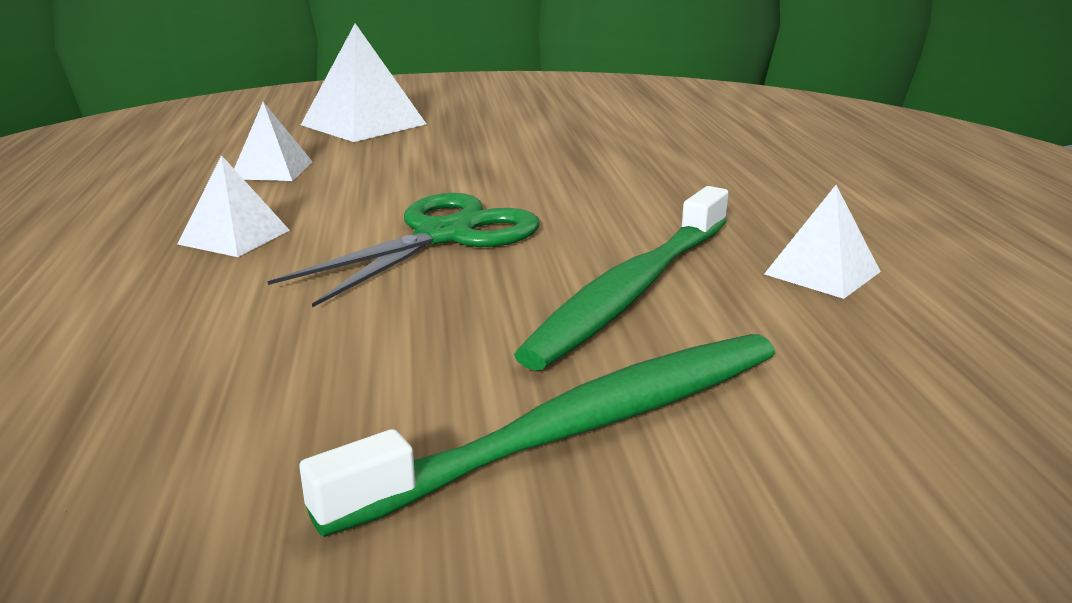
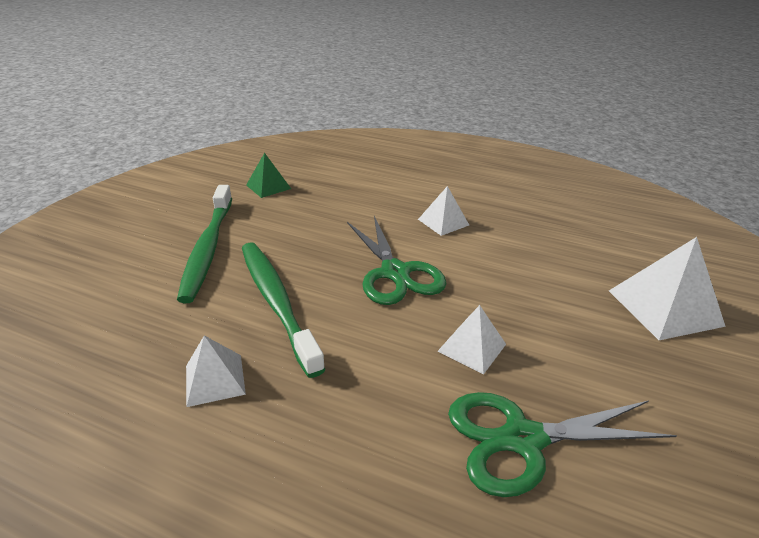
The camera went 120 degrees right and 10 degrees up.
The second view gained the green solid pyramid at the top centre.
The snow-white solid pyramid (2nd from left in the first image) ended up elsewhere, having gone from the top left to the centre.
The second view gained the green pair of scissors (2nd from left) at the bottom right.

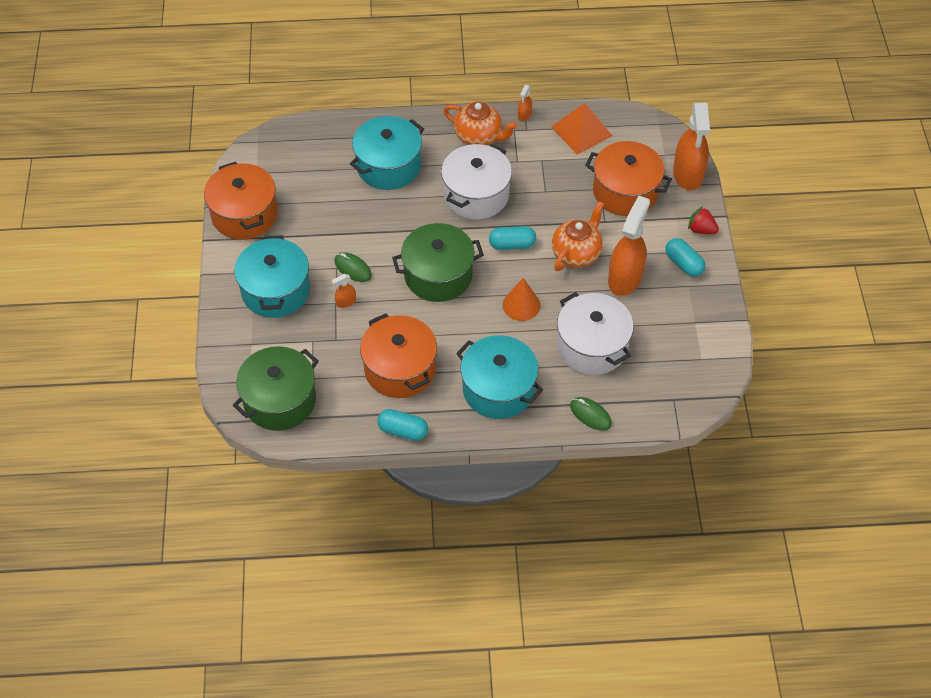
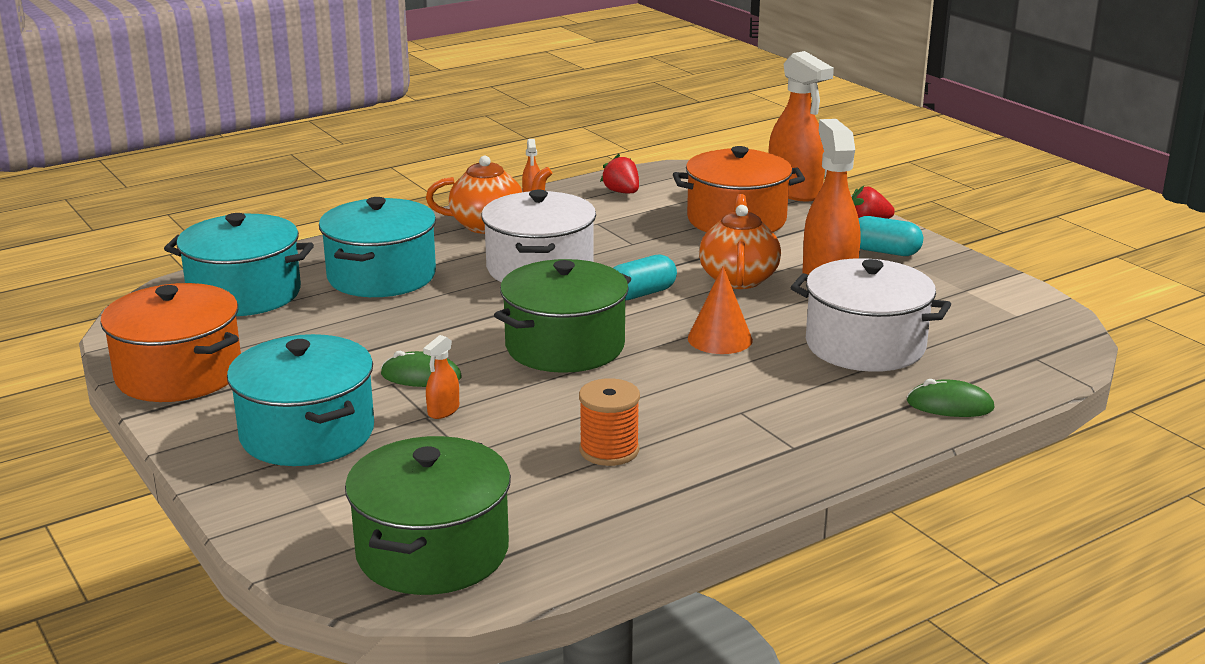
The camera went 30 degrees left and 30 degrees down.
The aqua pot (3rd from left in the first image) ended up elsewhere, having gone from the centre to the middle left.
Where the orange pot (2nd from left) stood at the centre, the orange spool came to stand at the centre.
Where the orange solid pyramid stood at the top centre, the crimson strawberry (1st from left) came to stand at the top centre.
The second view lost the aqua pill (1st from left) at the centre.

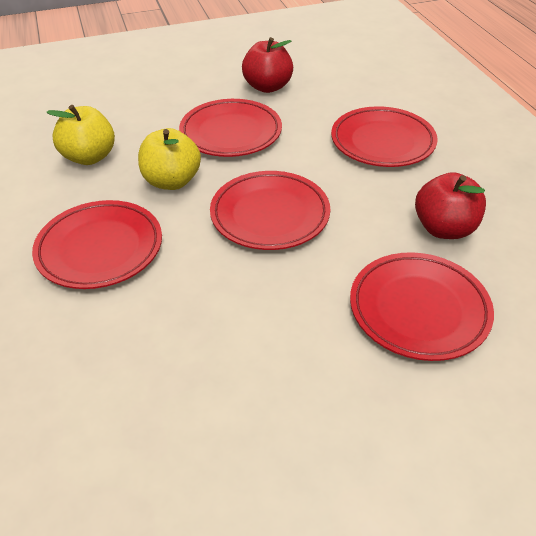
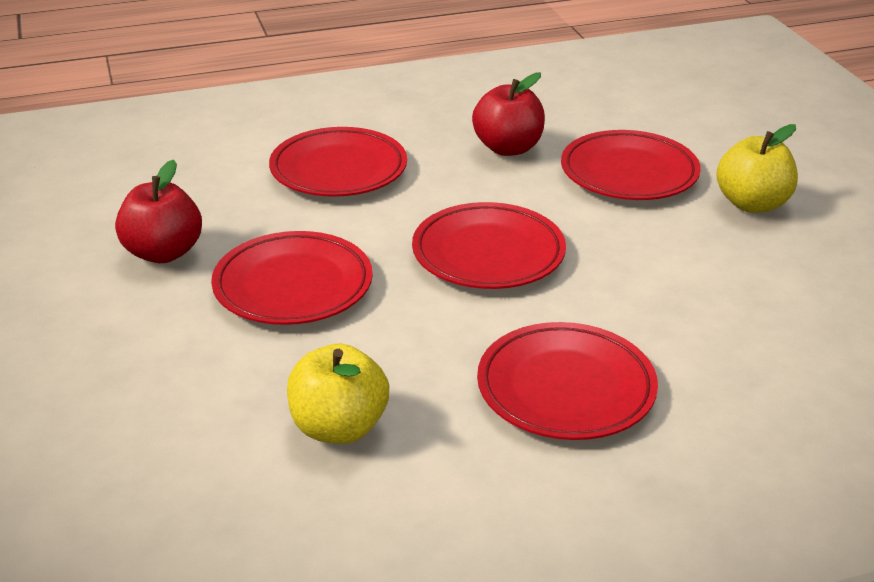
The camera went 90 degrees left and 10 degrees down.
The bright yellow apple fruit (2nd from left) ended up elsewhere, having gone from the top left to the top right.

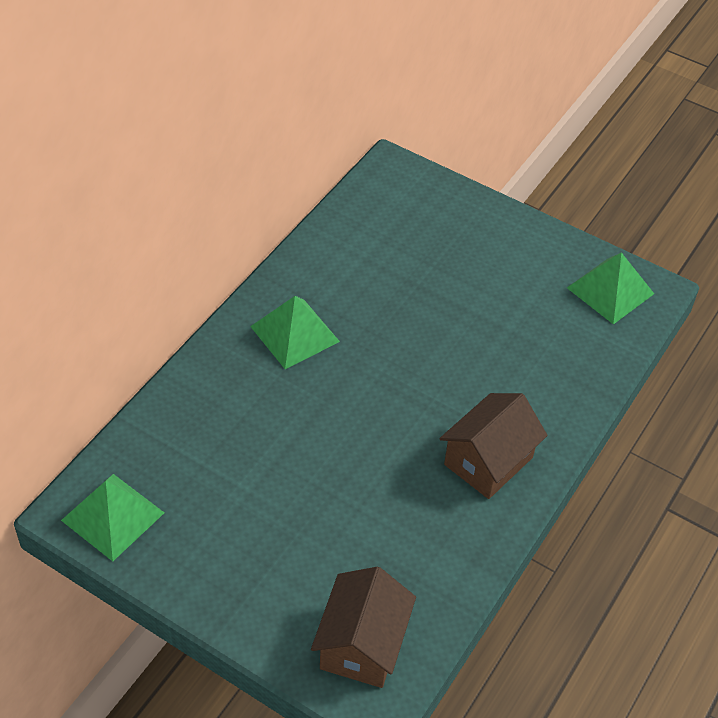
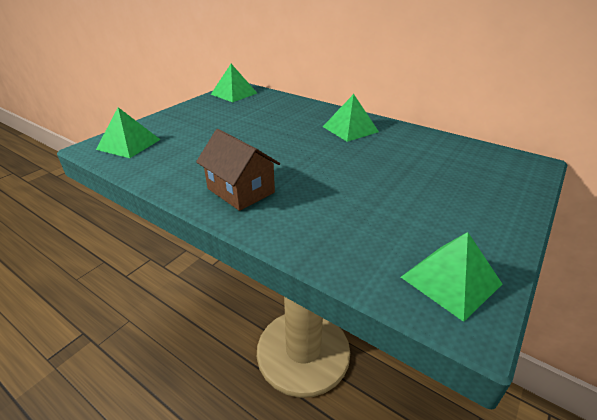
The camera went 95 degrees right and 15 degrees down.
Where the russet toy house (1st from left) stood at the bottom centre, the green solid pyramid (1st from left) came to stand at the top left.

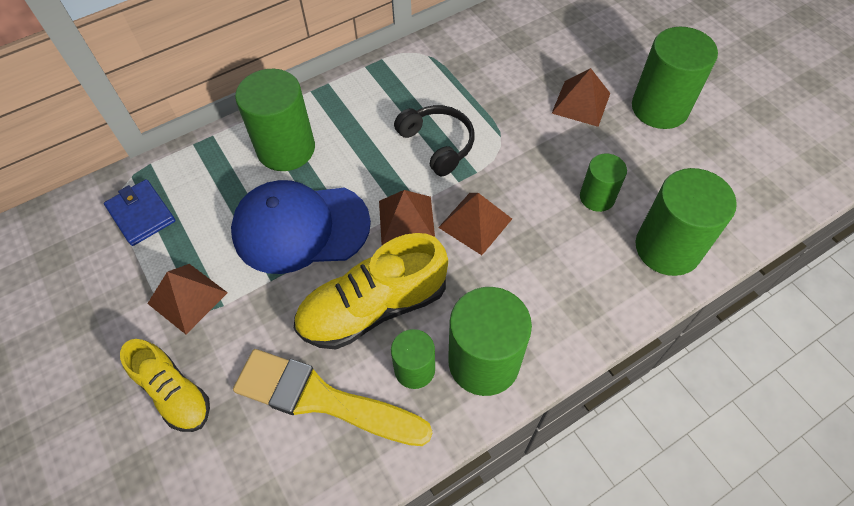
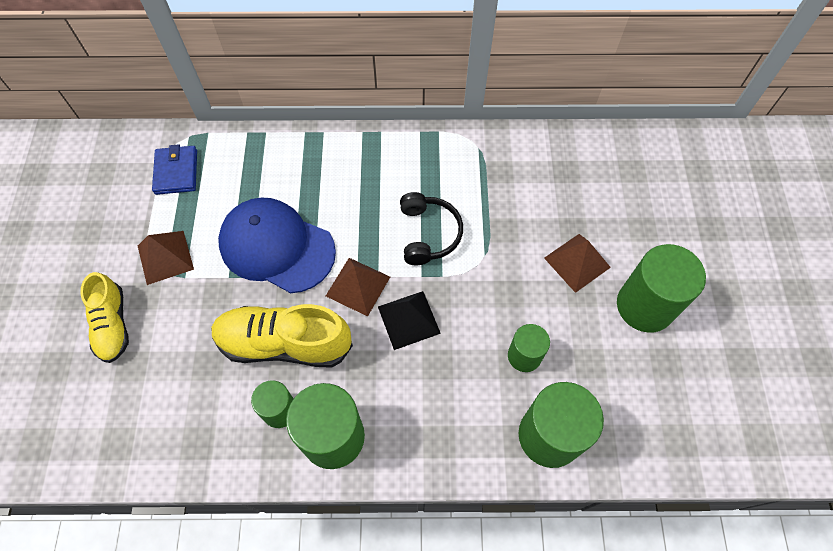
The camera went 30 degrees right and 5 degrees up.
What was the russet solid pyramid (3rd from left) at the centre turned into the black solid pyramid at the centre.
The second view lost the bright yellow paintbrush at the bottom centre.
The second view lost the green solid cylinder (1st from left) at the top left.

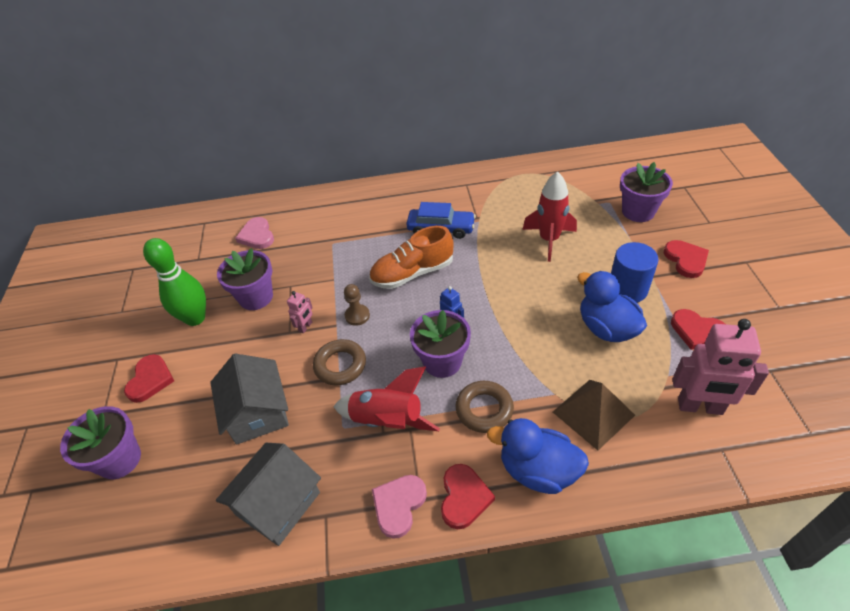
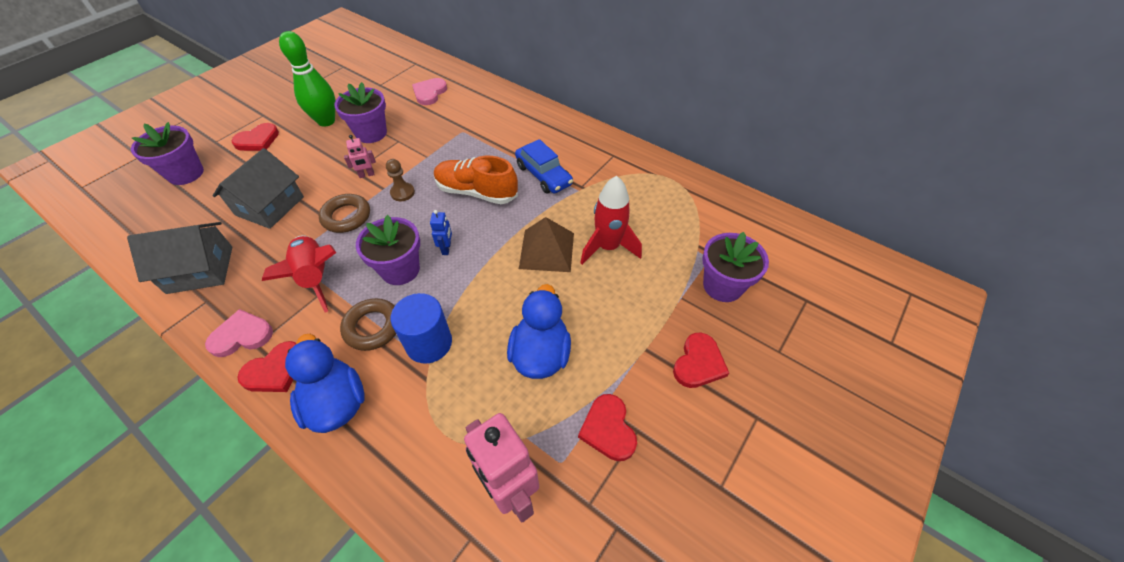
The camera went 40 degrees right and 5 degrees up.
The cobalt solid cylinder ended up elsewhere, having gone from the middle right to the centre.
The russet solid pyramid ended up elsewhere, having gone from the bottom right to the centre.

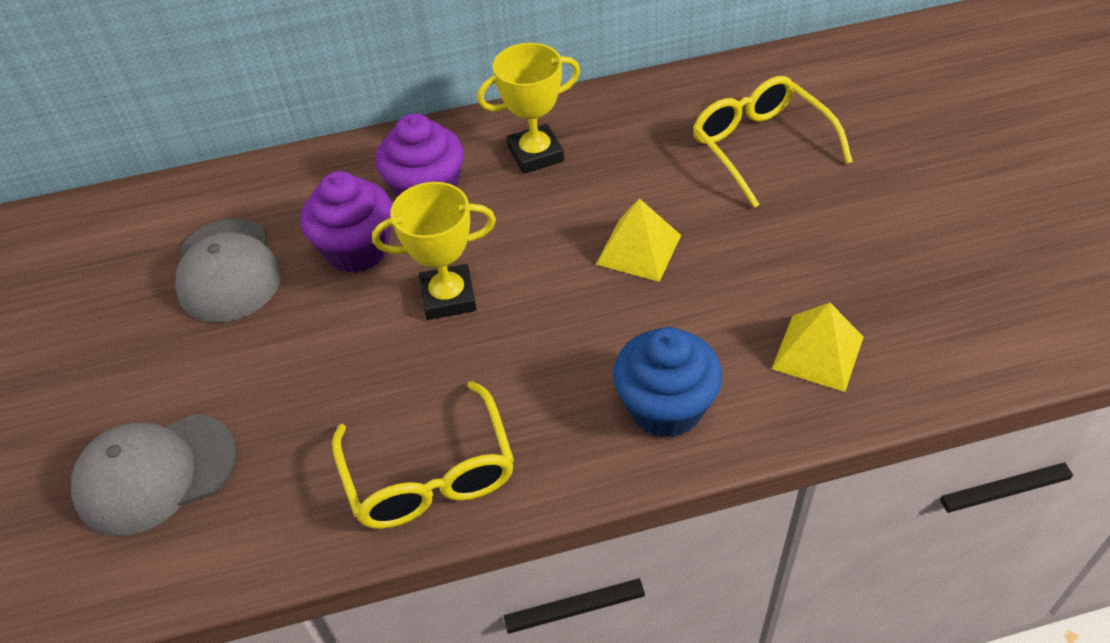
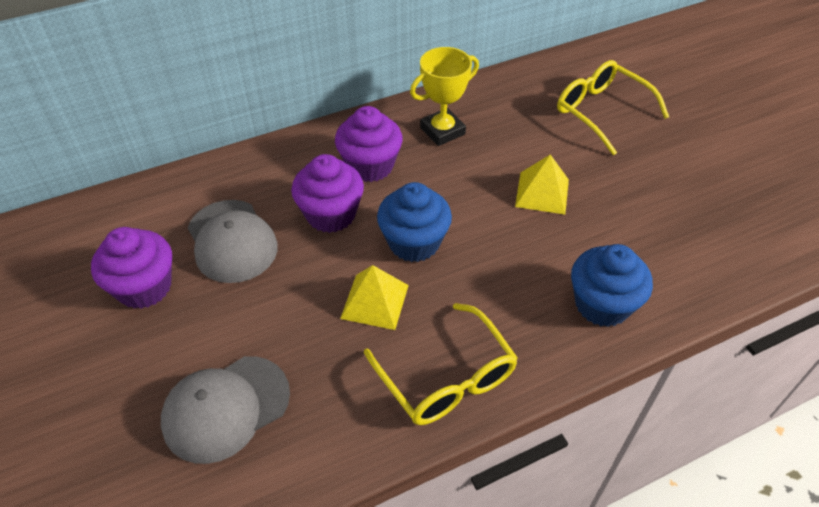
The camera went 15 degrees left and 0 degrees up.
The second view gained the violet fairy cake (1st from left) at the middle left.
The bright yellow solid pyramid (2nd from left in the first image) ended up elsewhere, having gone from the middle right to the centre.
Where the bright yellow prize cup (1st from left) stood at the centre, the cobalt fairy cake (1st from left) came to stand at the centre.

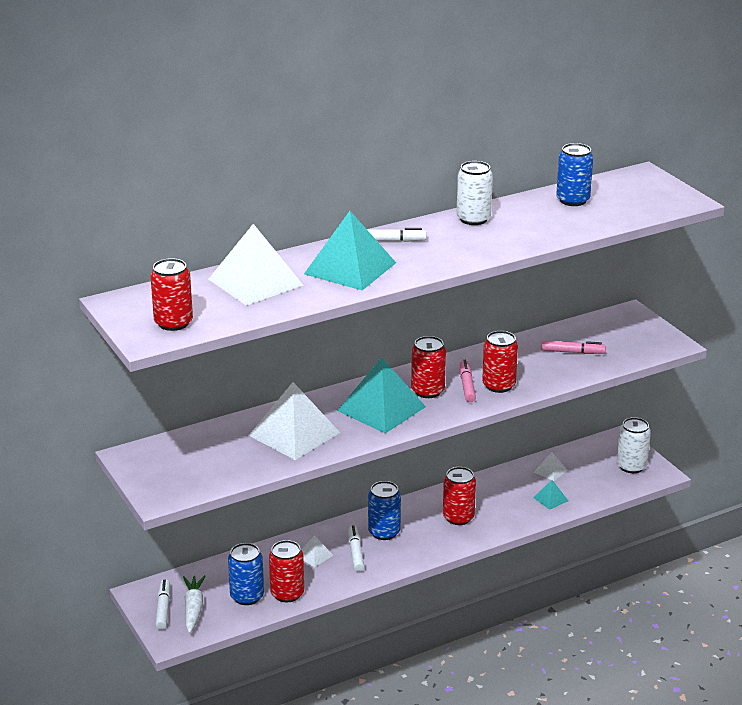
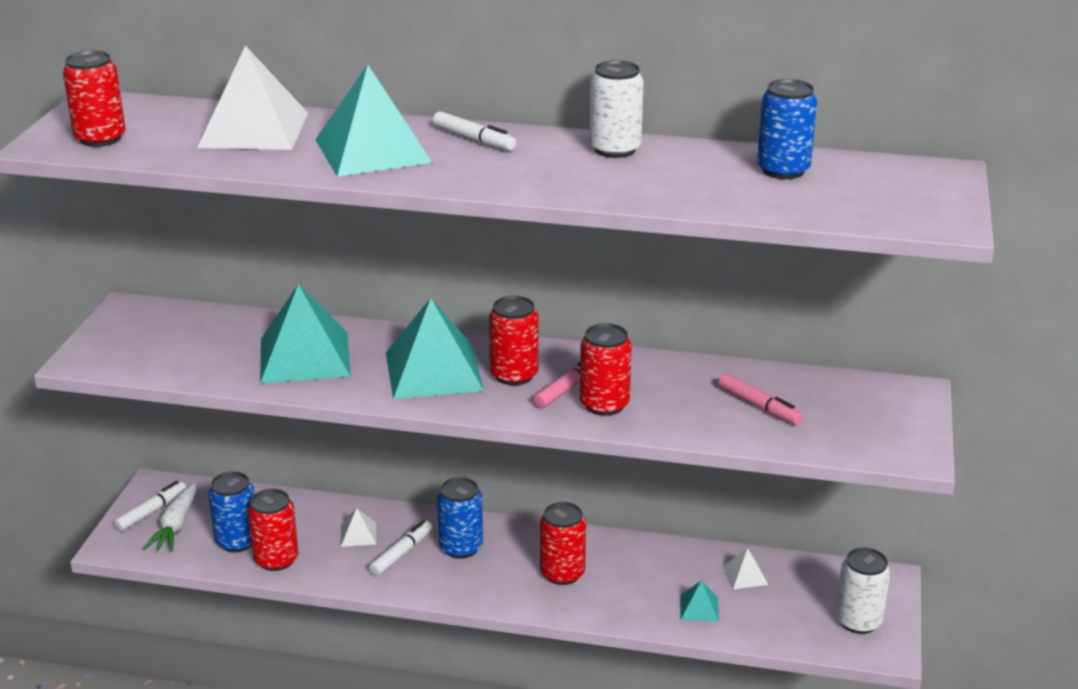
The camera went 40 degrees right and 0 degrees up.
The snow-white carrot at the bottom left ended up facing another way, 150 degrees clockwise from before.
What was the snow-white solid pyramid (2nd from left) at the centre turned into the aqua solid pyramid (1st from left) at the middle left.

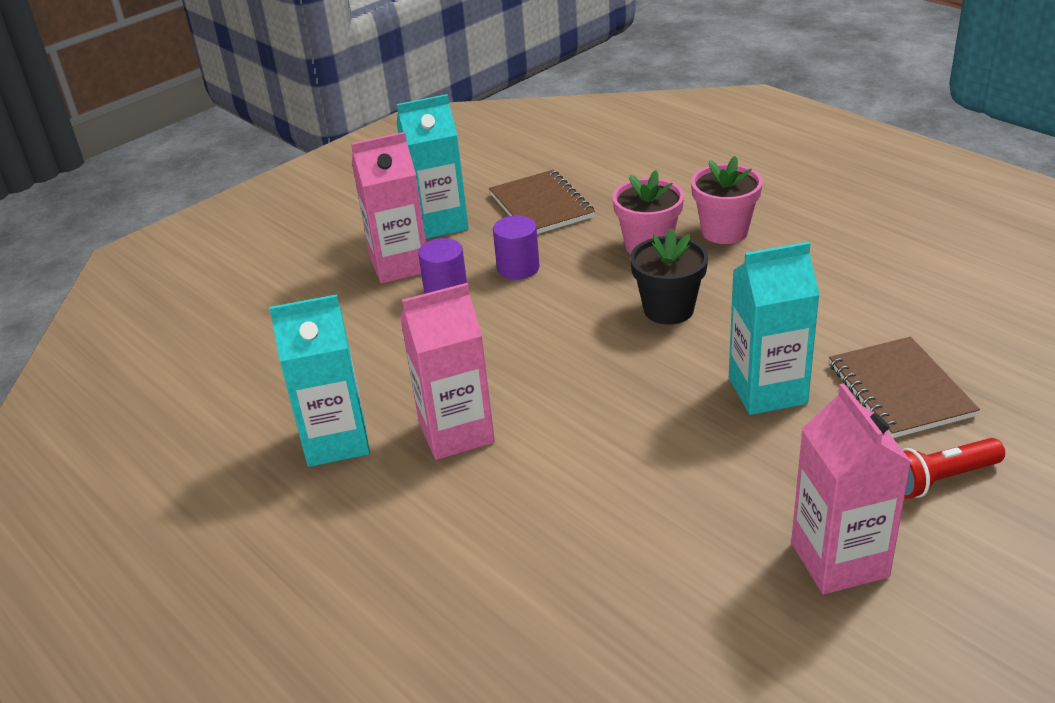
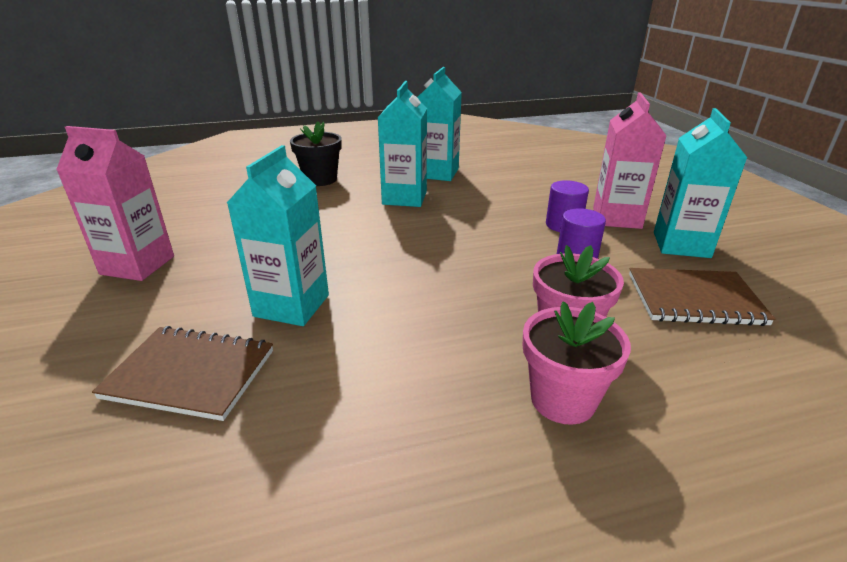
The camera went 115 degrees right and 5 degrees down.
The black potted plant ended up elsewhere, having gone from the centre to the top centre.
What was the rose-pink carton (2nd from left) at the centre turned into the aqua carton (2nd from left) at the top centre.
The second view lost the crimson torch at the middle right.

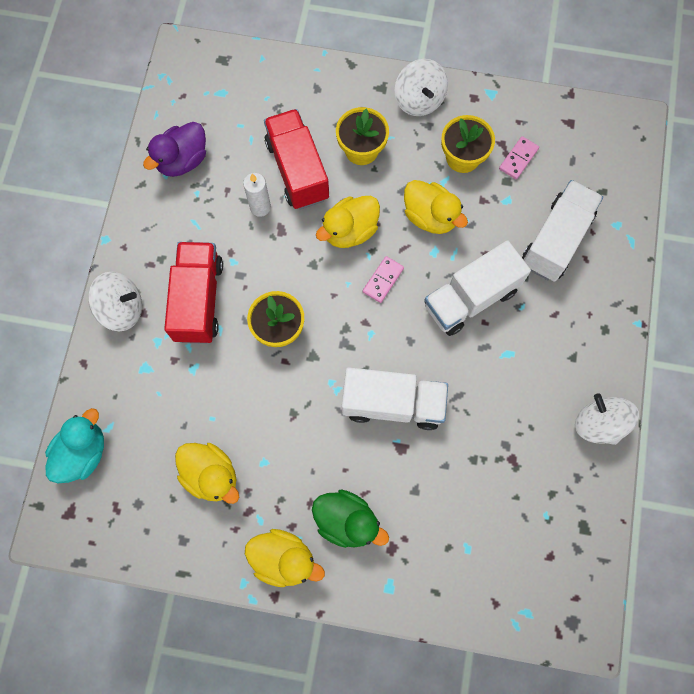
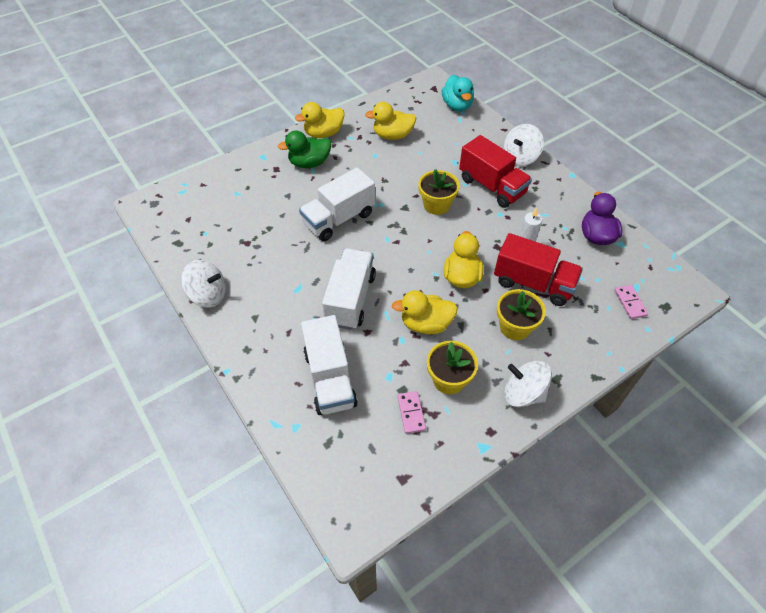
The camera went 135 degrees right and 20 degrees down.
The rose-pink domino piece (1st from left in the first image) ended up elsewhere, having gone from the centre to the middle right.

